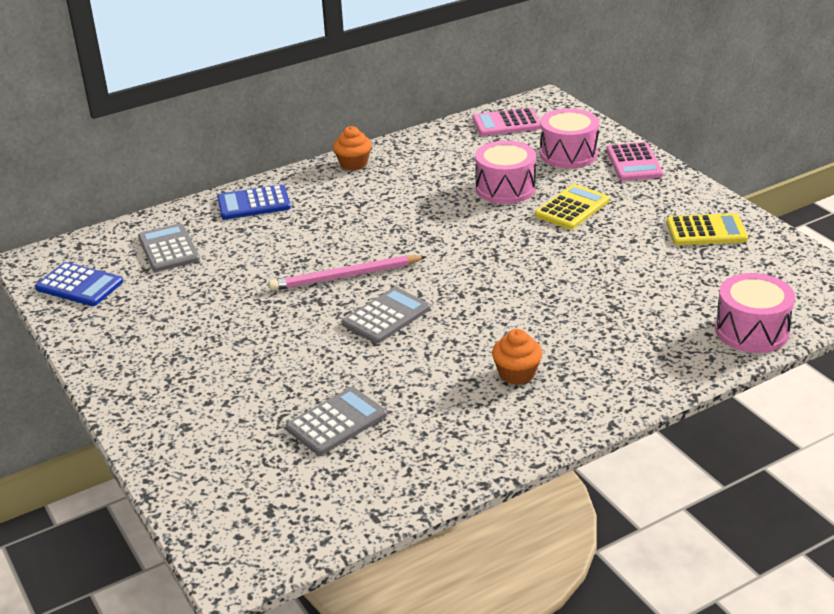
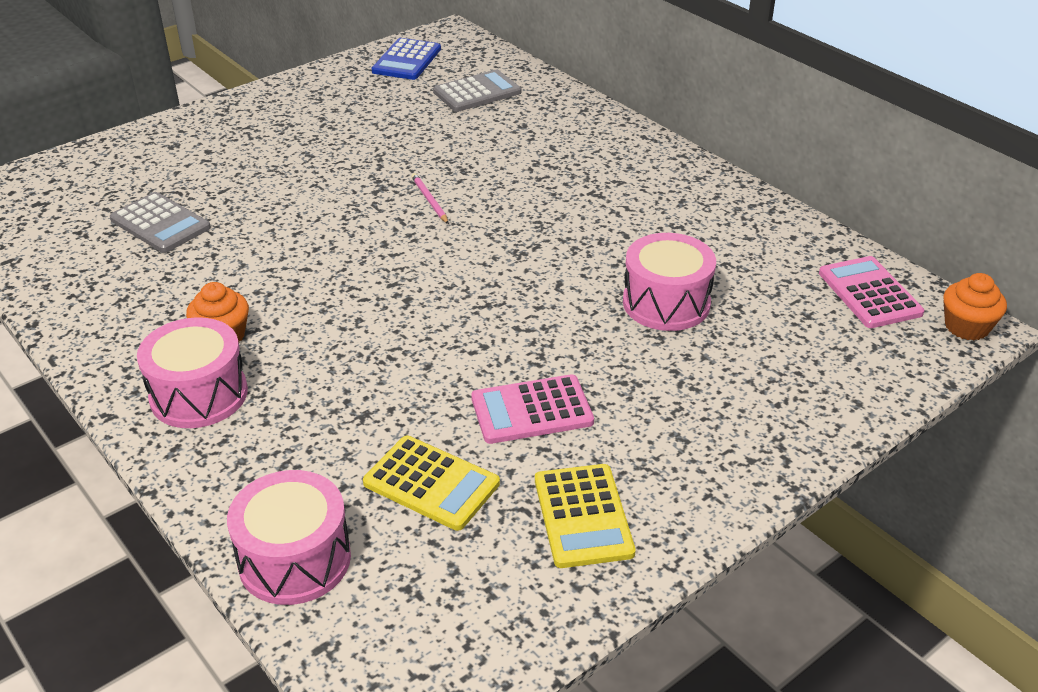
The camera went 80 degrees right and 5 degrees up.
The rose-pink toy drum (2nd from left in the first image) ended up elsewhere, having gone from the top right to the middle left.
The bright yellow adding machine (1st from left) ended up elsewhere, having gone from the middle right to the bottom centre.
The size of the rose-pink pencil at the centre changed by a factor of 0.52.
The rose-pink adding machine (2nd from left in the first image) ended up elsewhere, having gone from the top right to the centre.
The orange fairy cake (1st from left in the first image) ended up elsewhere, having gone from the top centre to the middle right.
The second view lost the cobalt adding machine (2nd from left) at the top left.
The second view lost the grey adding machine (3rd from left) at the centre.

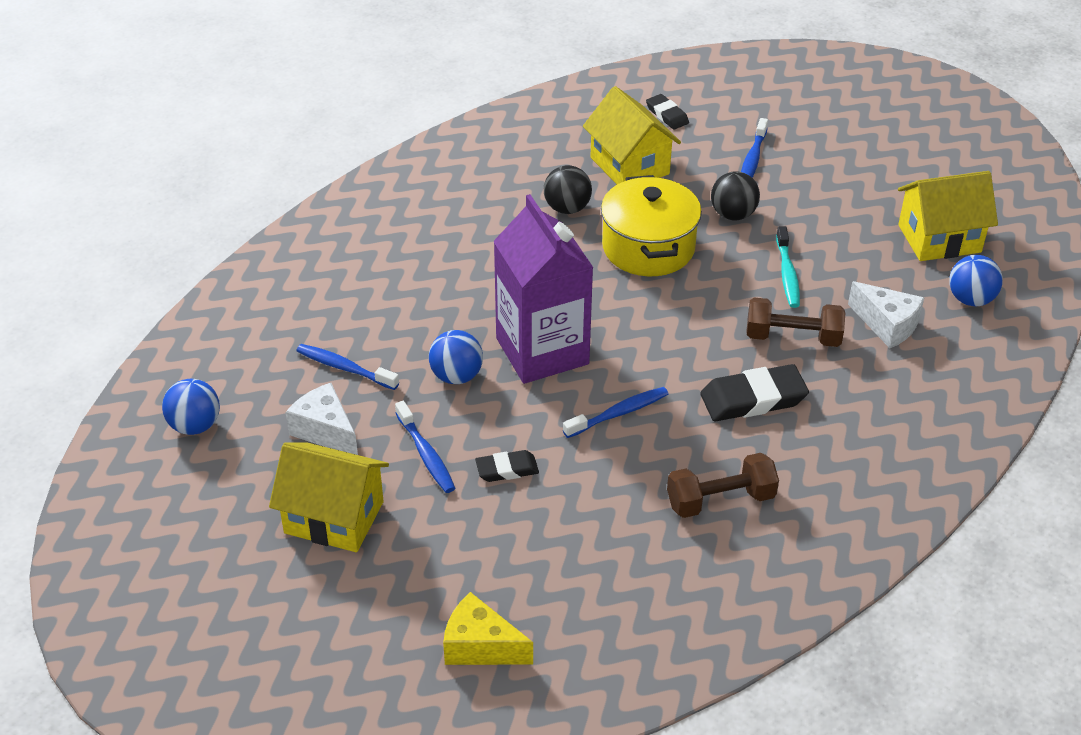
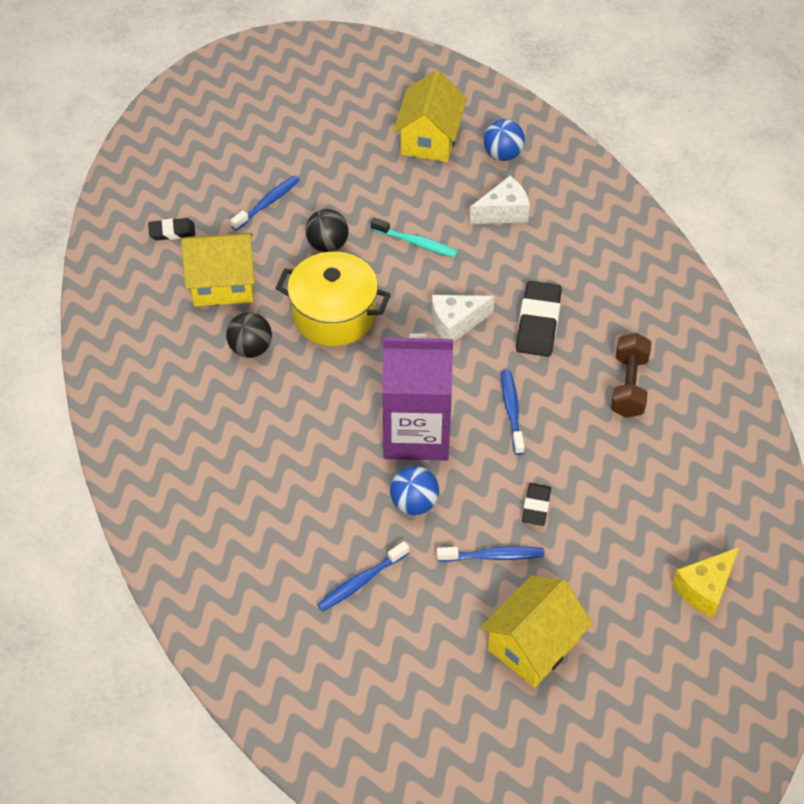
The camera went 65 degrees left and 10 degrees up.
The cobalt toothbrush (4th from left in the first image) at the top right ended up facing another way, 90 degrees counterclockwise from before.
The snow-white cheese wedge (1st from left) ended up elsewhere, having gone from the middle left to the centre.
The second view lost the cobalt play ball (1st from left) at the middle left.
The second view lost the russet free weight (2nd from left) at the middle right.

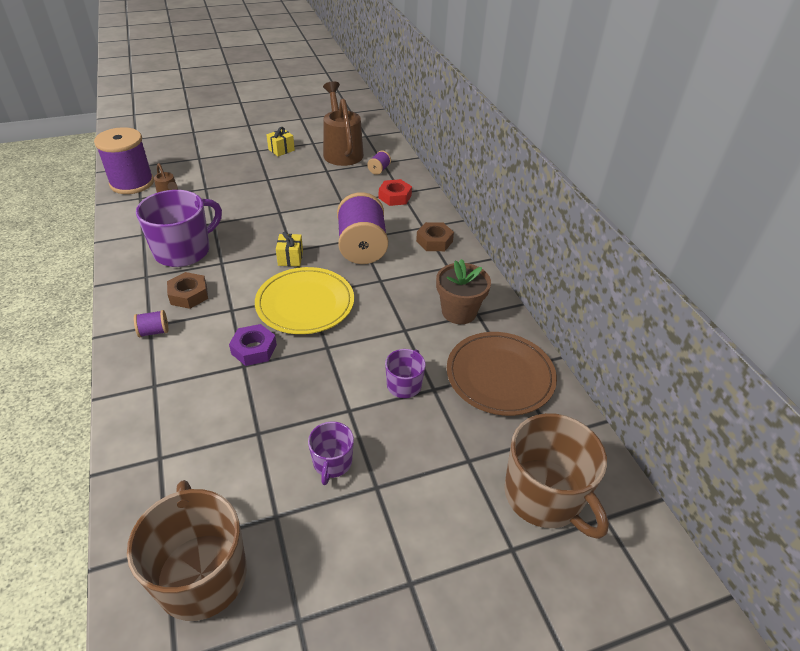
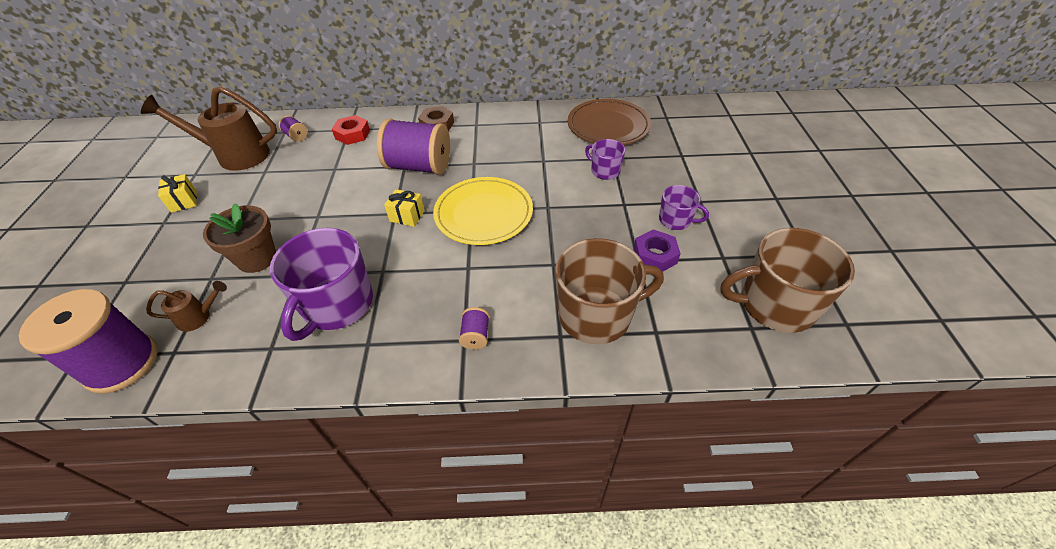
The camera went 70 degrees left and 5 degrees up.
The russet potted plant ended up elsewhere, having gone from the centre to the middle left.
The violet coffee mug (1st from left) at the middle left ended up facing another way, 135 degrees counterclockwise from before.
The russet coffee mug (2nd from left in the first image) ended up elsewhere, having gone from the bottom right to the centre.
The violet nut ended up elsewhere, having gone from the middle left to the centre.
The second view lost the russet nut (1st from left) at the middle left.

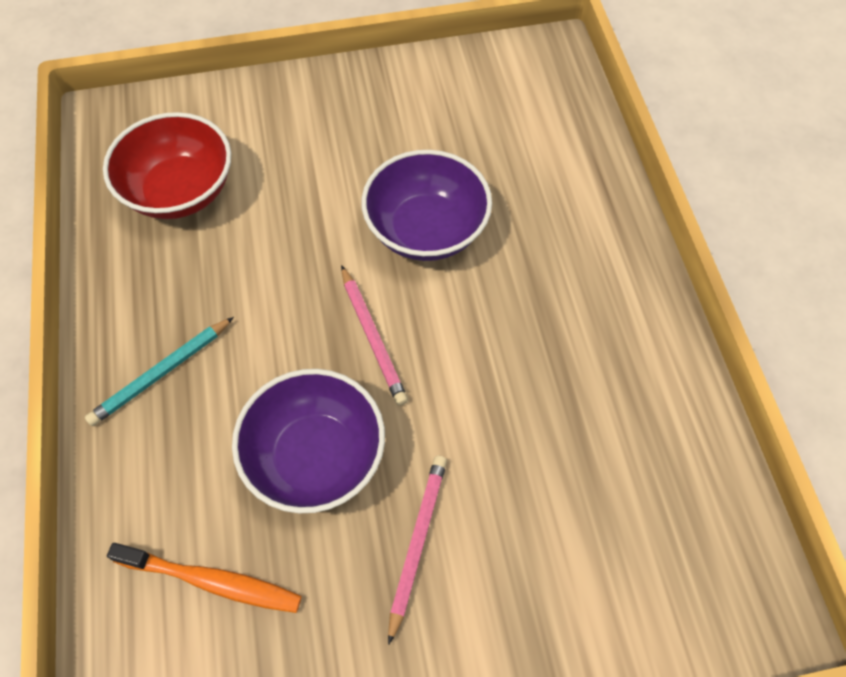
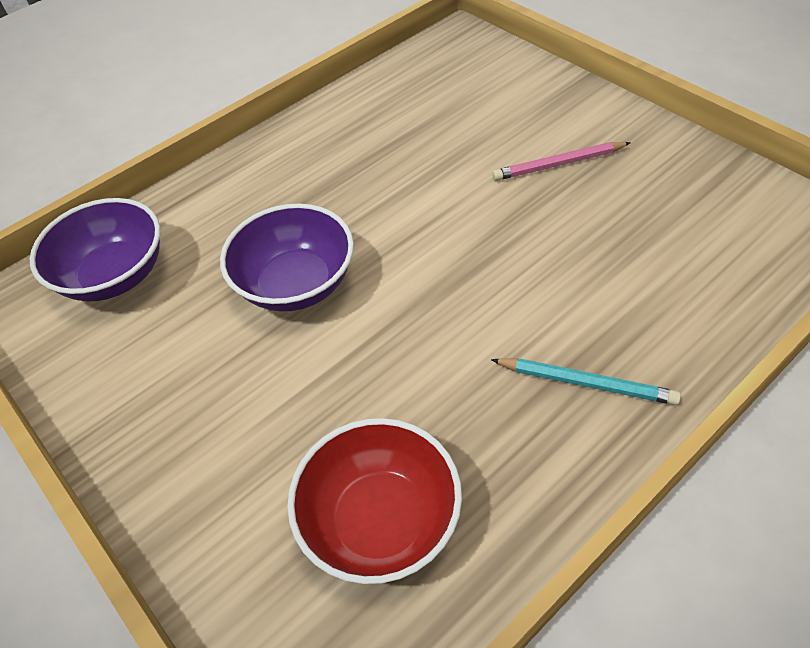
The camera went 115 degrees left and 10 degrees down.
The violet deep dish (1st from left) ended up elsewhere, having gone from the centre to the middle left.
The second view lost the orange toothbrush at the bottom left.
The second view lost the rose-pink pencil (1st from left) at the centre.

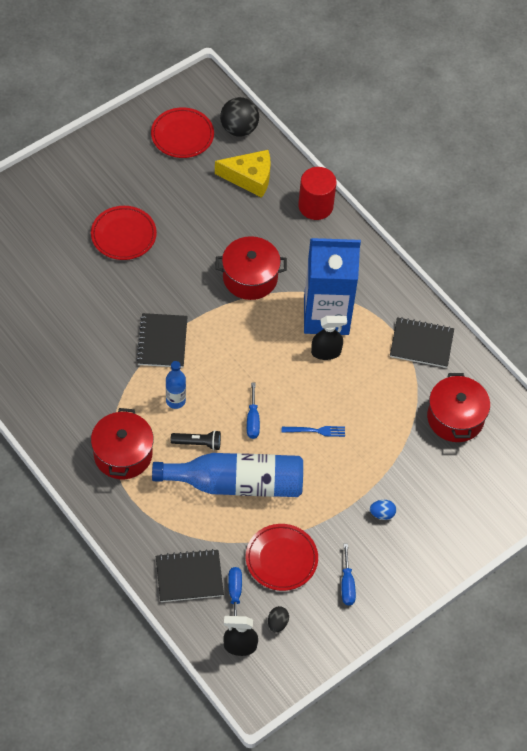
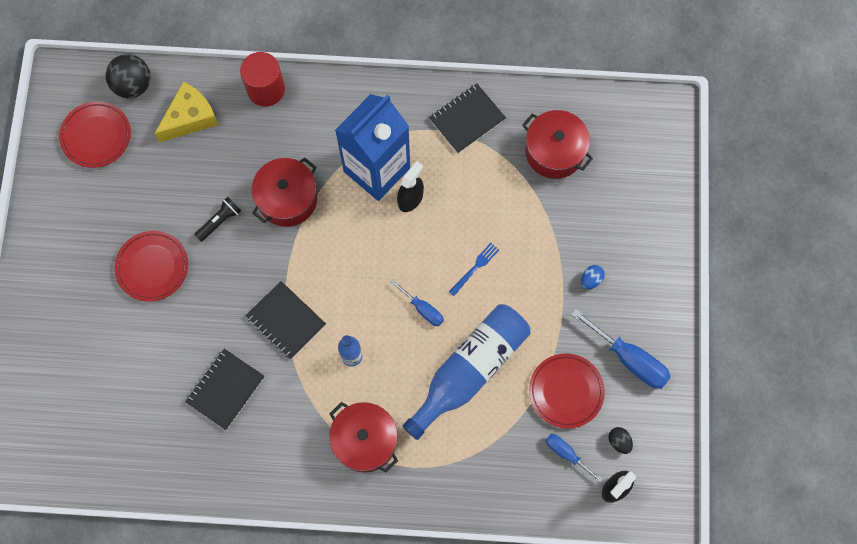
The camera went 45 degrees left and 15 degrees up.
The black notebook (2nd from left in the first image) ended up elsewhere, having gone from the bottom centre to the bottom left.
The black torch ended up elsewhere, having gone from the centre to the middle left.
The size of the cobalt flat screwdriver (3rd from left) at the bottom centre changed by a factor of 1.72.

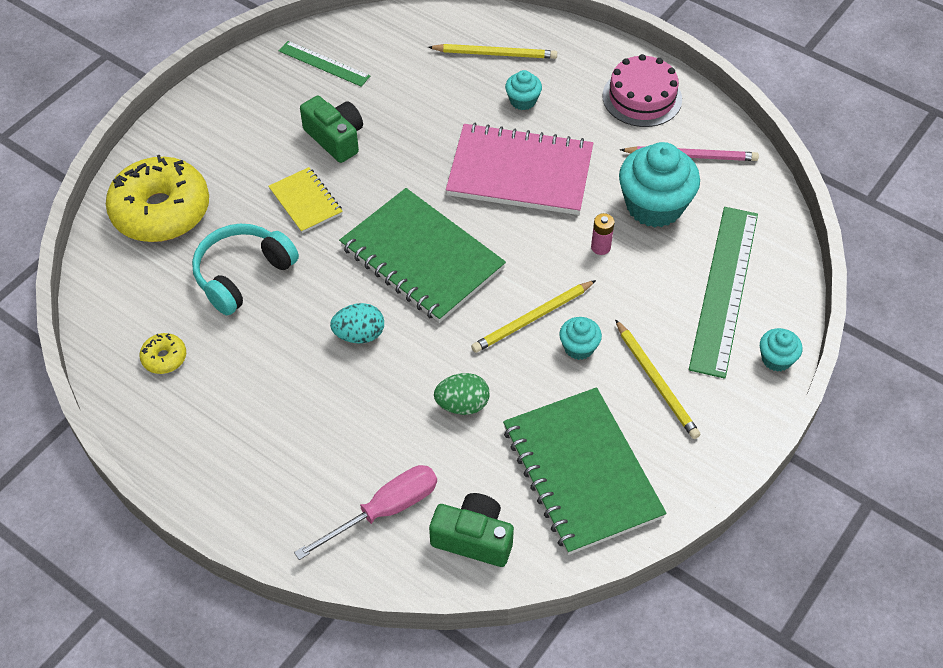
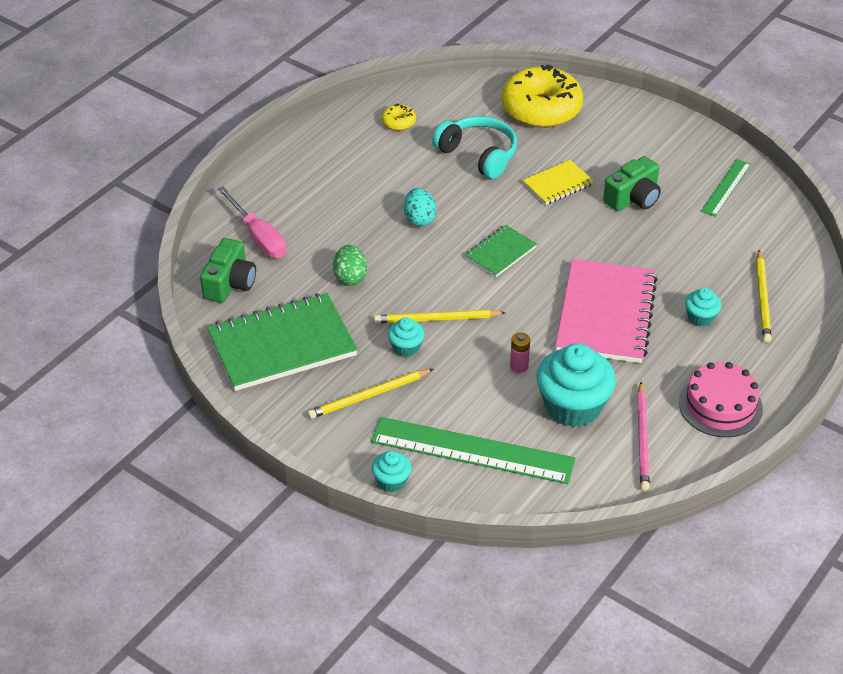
The camera went 90 degrees right and 10 degrees down.
The bright yellow pencil (2nd from left) at the centre ended up facing another way, 60 degrees counterclockwise from before.
The size of the green notebook (1st from left in the first image) at the centre changed by a factor of 0.51.

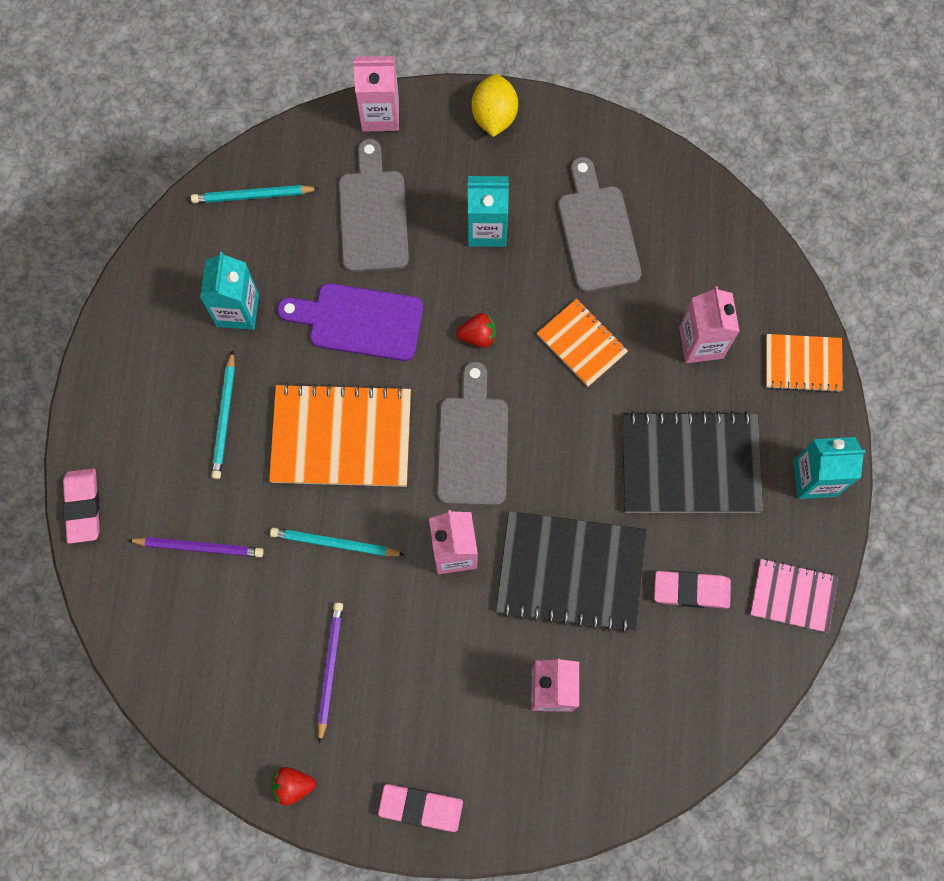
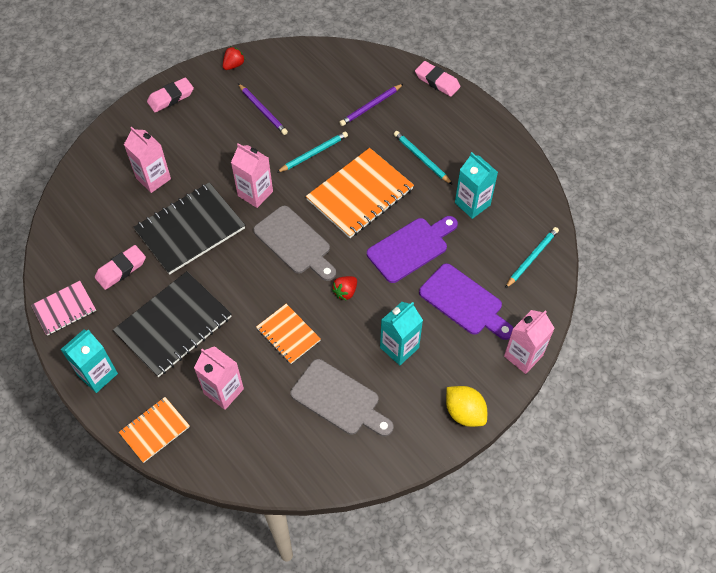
The camera went 135 degrees right and 15 degrees down.
The orange notebook (2nd from left) at the centre ended up facing another way, 45 degrees clockwise from before.
What was the grey chopping board (1st from left) at the top centre turned into the violet chopping board (2nd from left) at the centre.

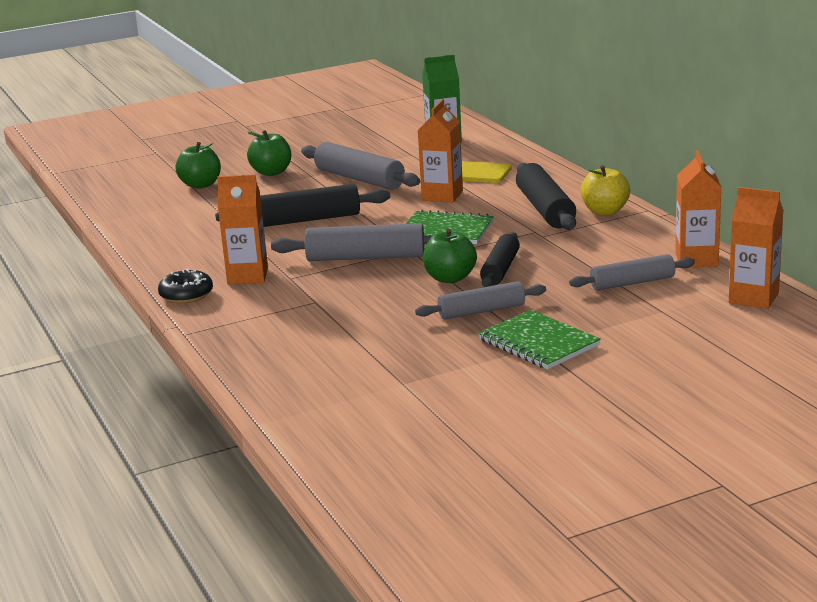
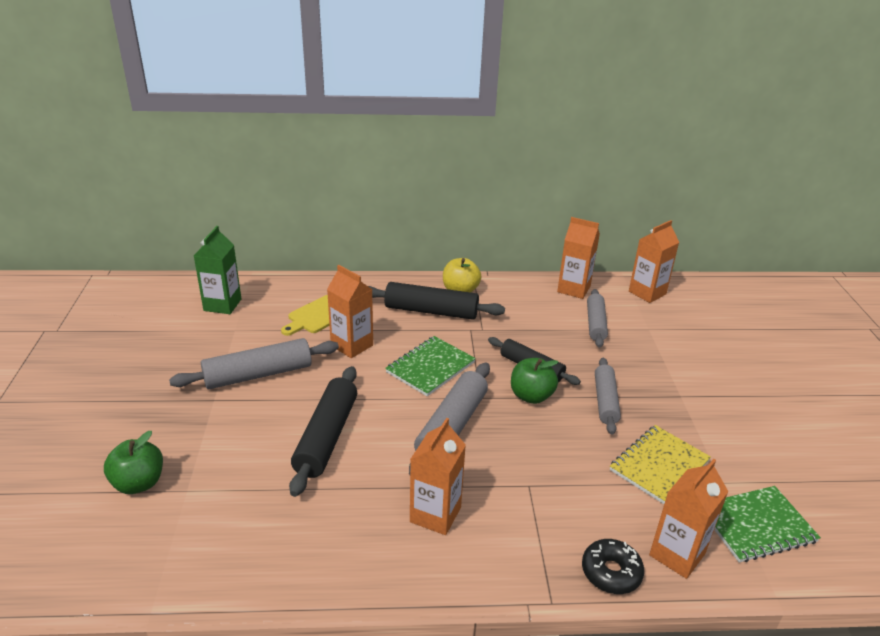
The camera went 70 degrees left and 10 degrees up.
The black doughnut ended up elsewhere, having gone from the middle left to the bottom right.
The second view gained the bright yellow notebook at the bottom right.
The second view gained the orange carton (5th from left) at the bottom right.
The green notebook (2nd from left) ended up elsewhere, having gone from the centre to the bottom right.
The second view lost the green apple fruit (2nd from left) at the top left.

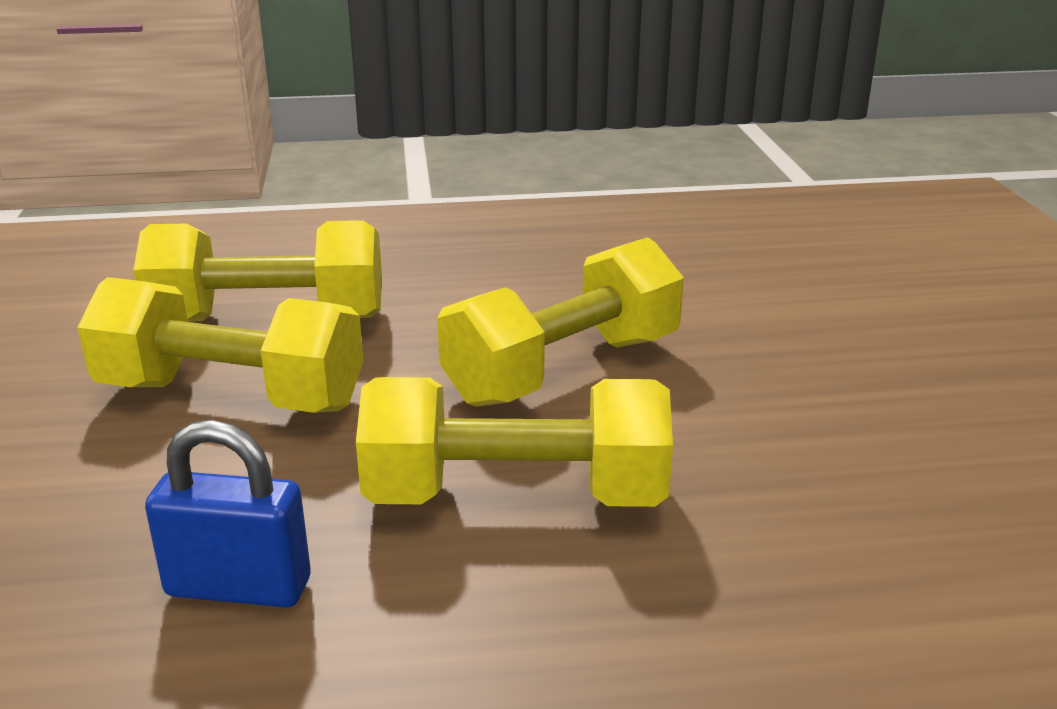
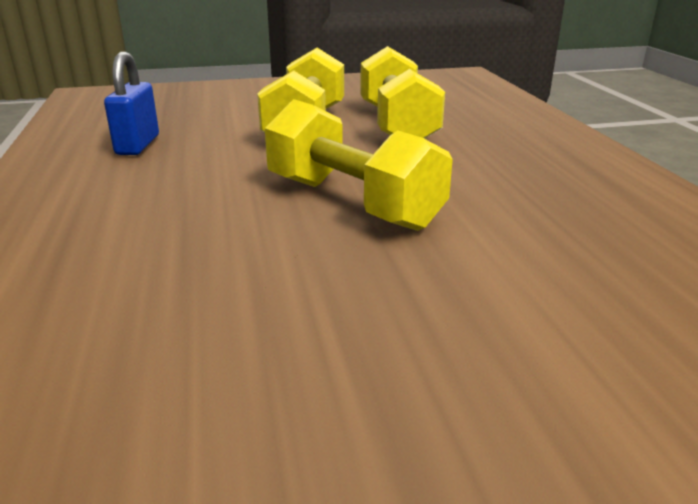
The camera went 85 degrees right and 0 degrees up.
The second view lost the bright yellow free weight (3rd from left) at the centre.

